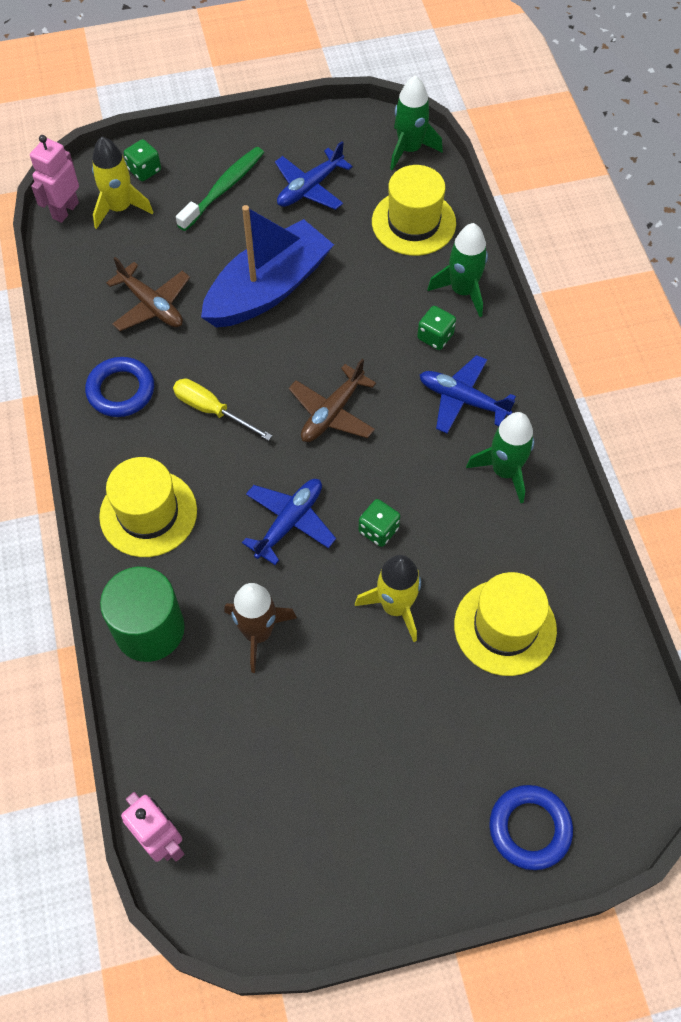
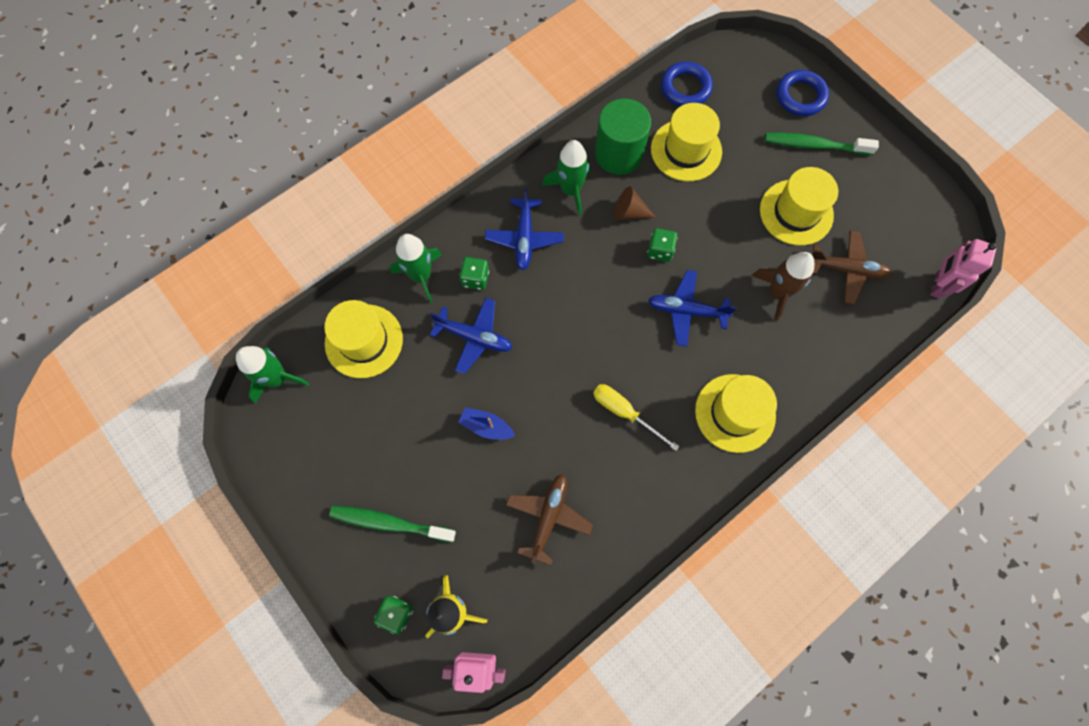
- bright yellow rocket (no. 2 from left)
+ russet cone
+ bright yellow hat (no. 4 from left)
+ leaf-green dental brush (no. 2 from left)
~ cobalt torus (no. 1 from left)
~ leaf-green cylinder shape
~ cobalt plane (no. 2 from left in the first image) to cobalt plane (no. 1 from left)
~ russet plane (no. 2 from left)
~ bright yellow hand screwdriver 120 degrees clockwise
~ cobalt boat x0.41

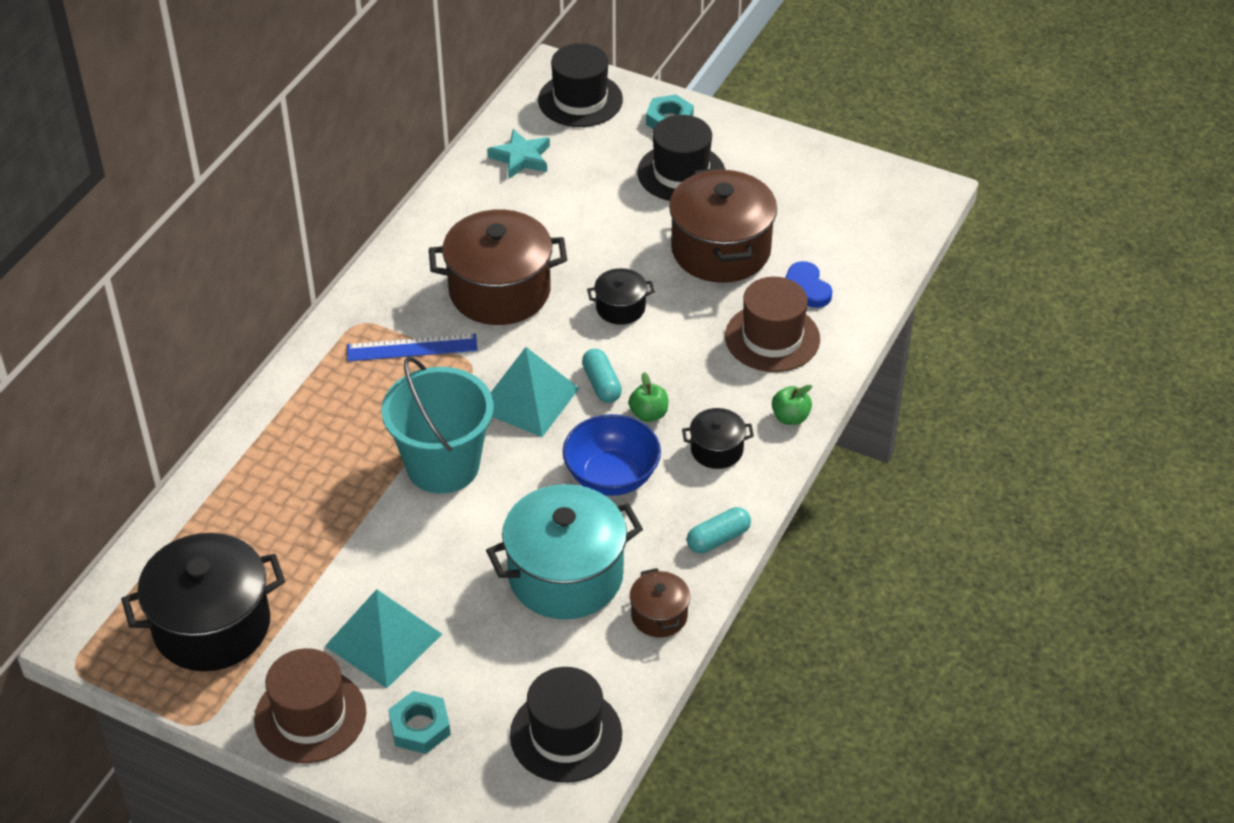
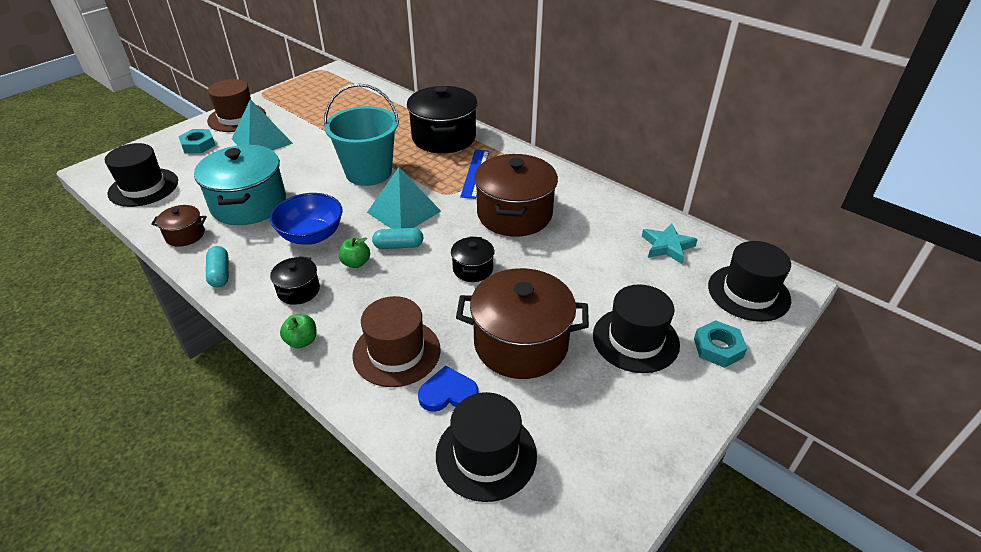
+ ebony hat (no. 2 from left)
~ ebony cooking pot (no. 1 from left in the first image) to ebony cooking pot (no. 2 from left)

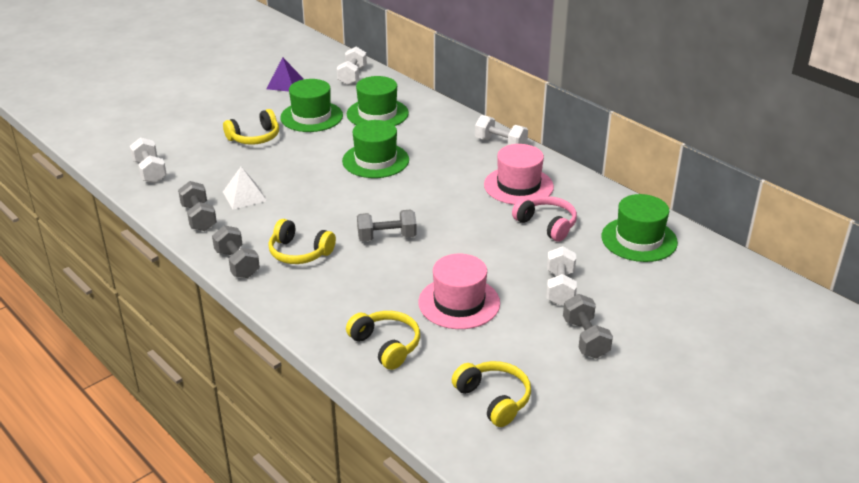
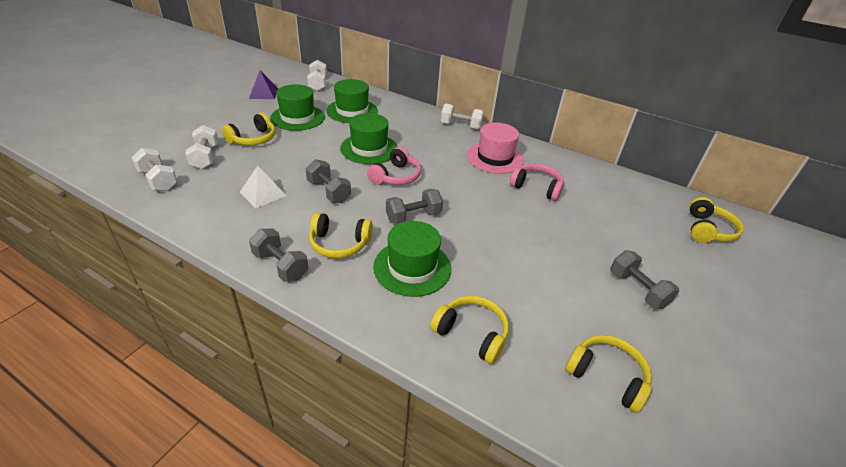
- rosy hat (no. 1 from left)
+ rosy headphones (no. 1 from left)
+ bright yellow headphones (no. 5 from left)
~ ash-grey hand weight (no. 1 from left in the first image) to ash-grey hand weight (no. 2 from left)
~ white hand weight (no. 4 from left in the first image) to white hand weight (no. 2 from left)
~ leaf-green hat (no. 4 from left)

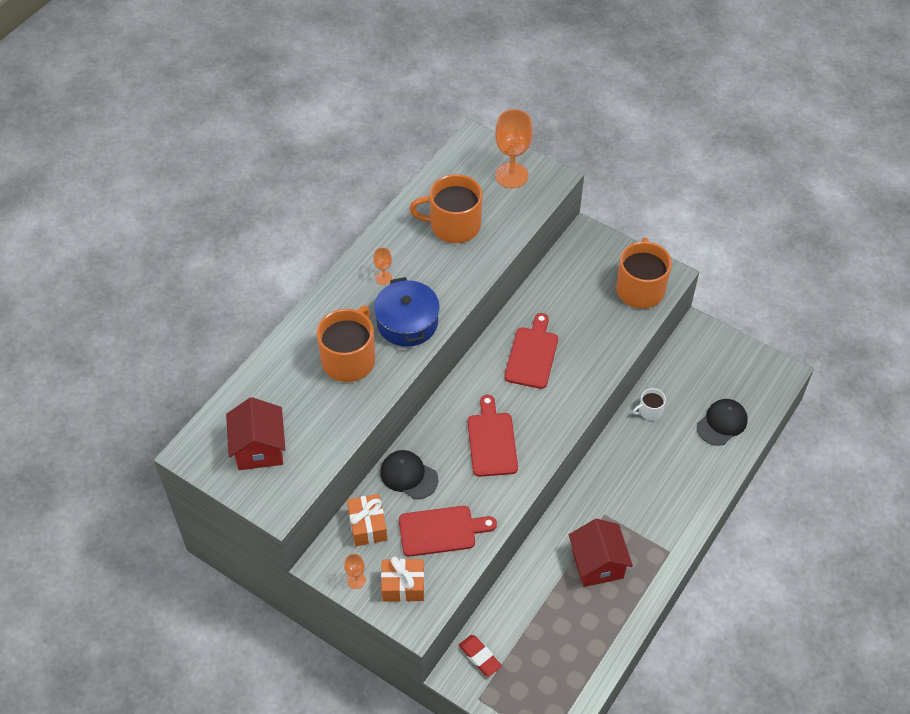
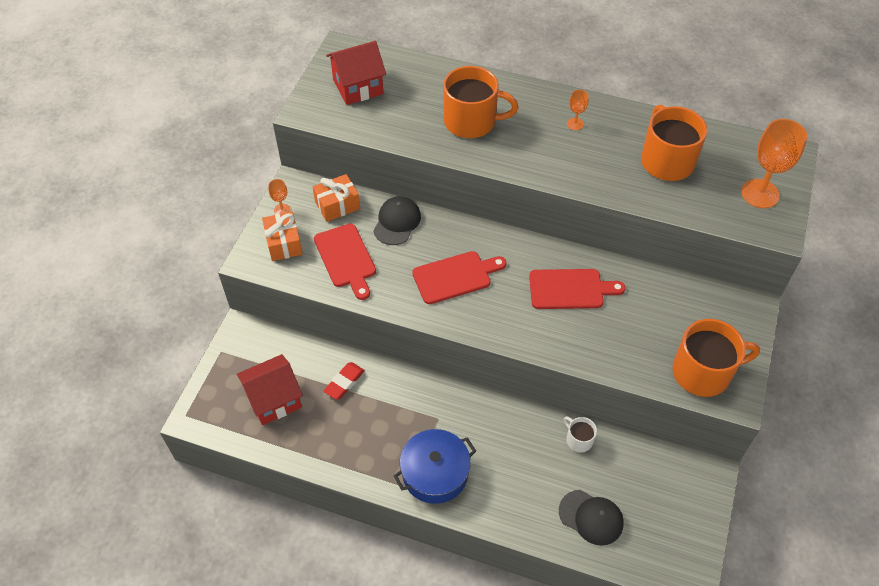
~ cobalt cooking pot
~ crimson pencil eraser
~ crimson toy house (no. 2 from left in the first image) to crimson toy house (no. 1 from left)

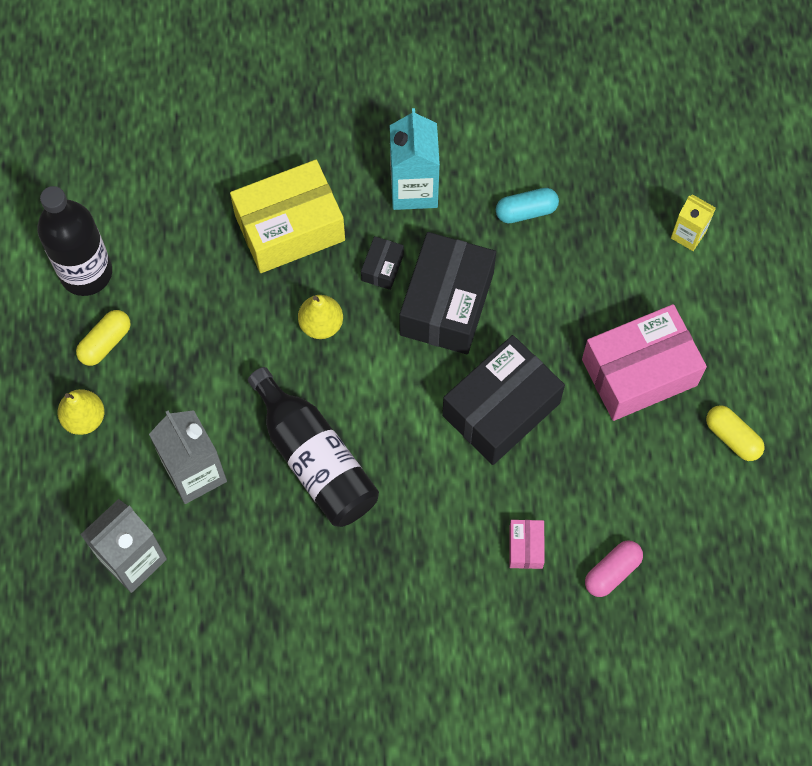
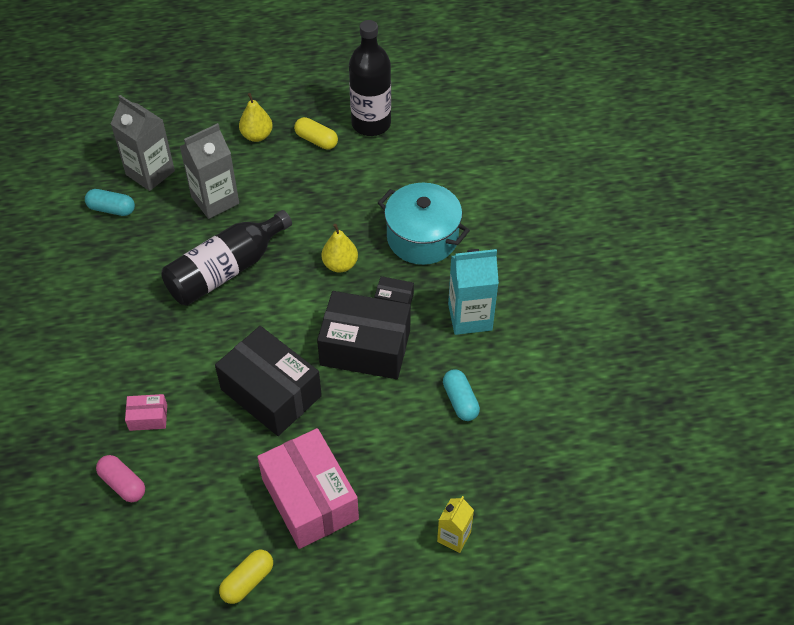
+ aqua pill (no. 1 from left)
~ bright yellow box to aqua cooking pot

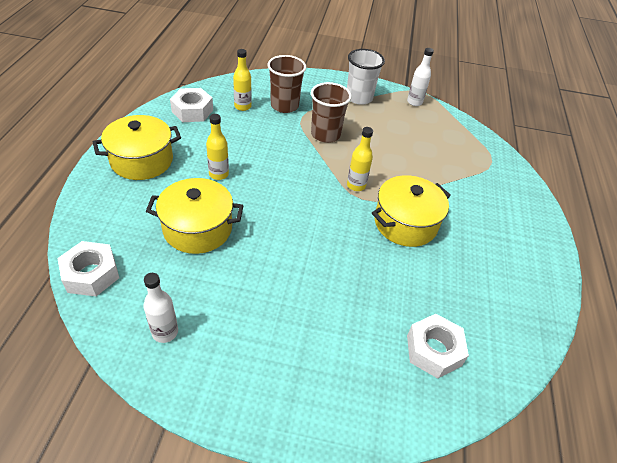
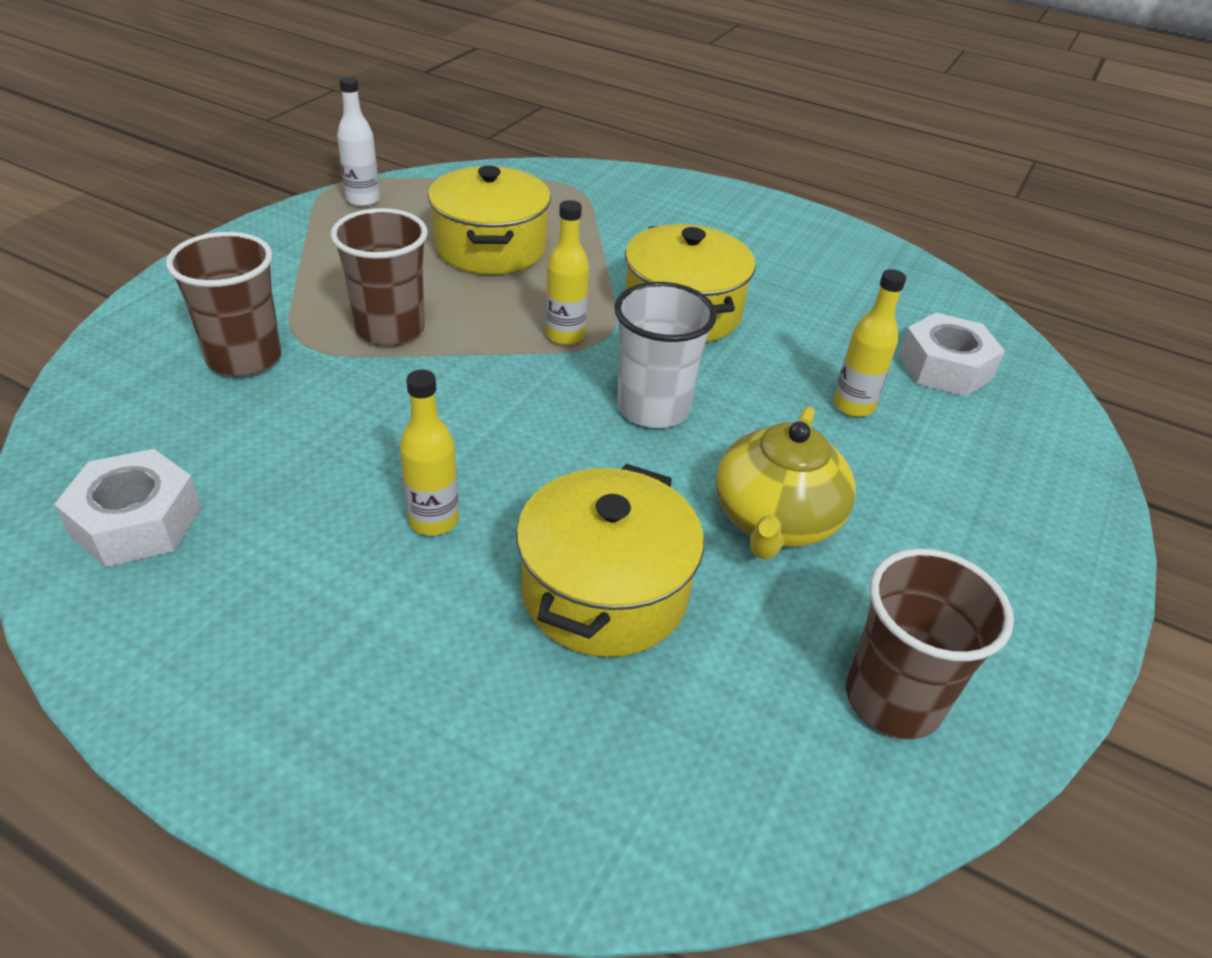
- white hex nut (no. 1 from left)
+ bright yellow china teapot
~ bright yellow cooking pot (no. 1 from left)
~ bright yellow flask (no. 2 from left in the first image) to bright yellow flask (no. 3 from left)
~ white tumbler
~ white flask (no. 1 from left) to russet tumbler (no. 3 from left)

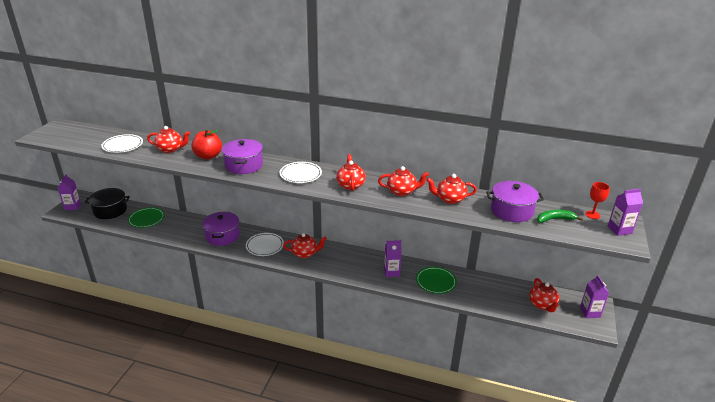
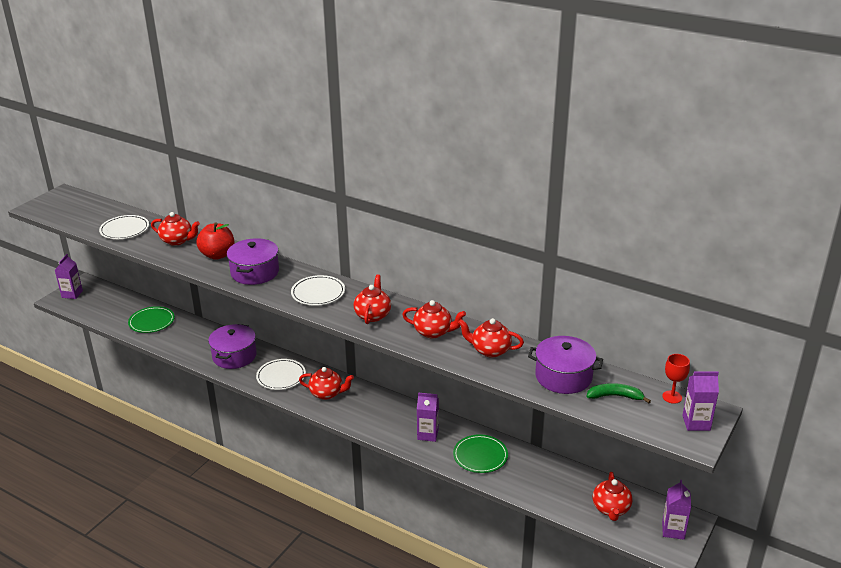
- ebony cooking pot

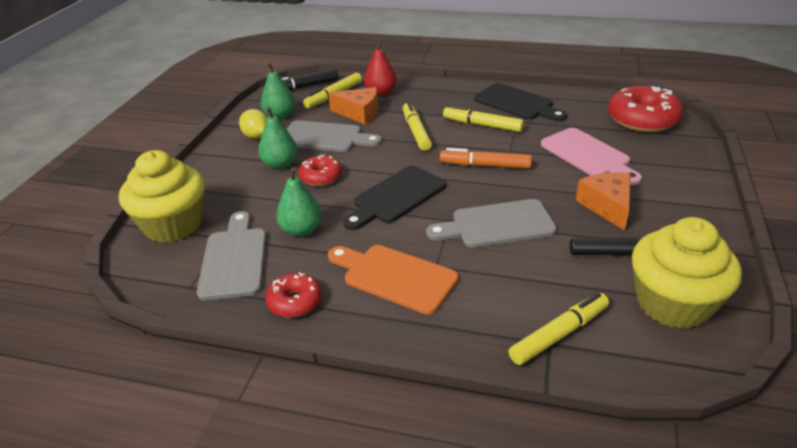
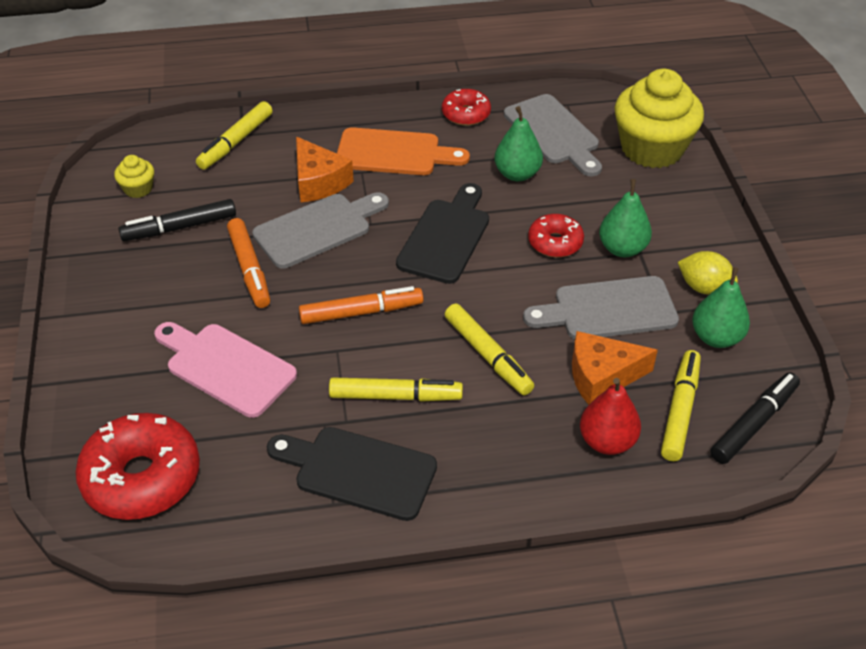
+ orange-coloured marker (no. 1 from left)
~ orange-coloured cheese wedge (no. 2 from left in the first image) to orange-coloured cheese wedge (no. 1 from left)
~ bright yellow cupcake (no. 2 from left in the first image) x0.44

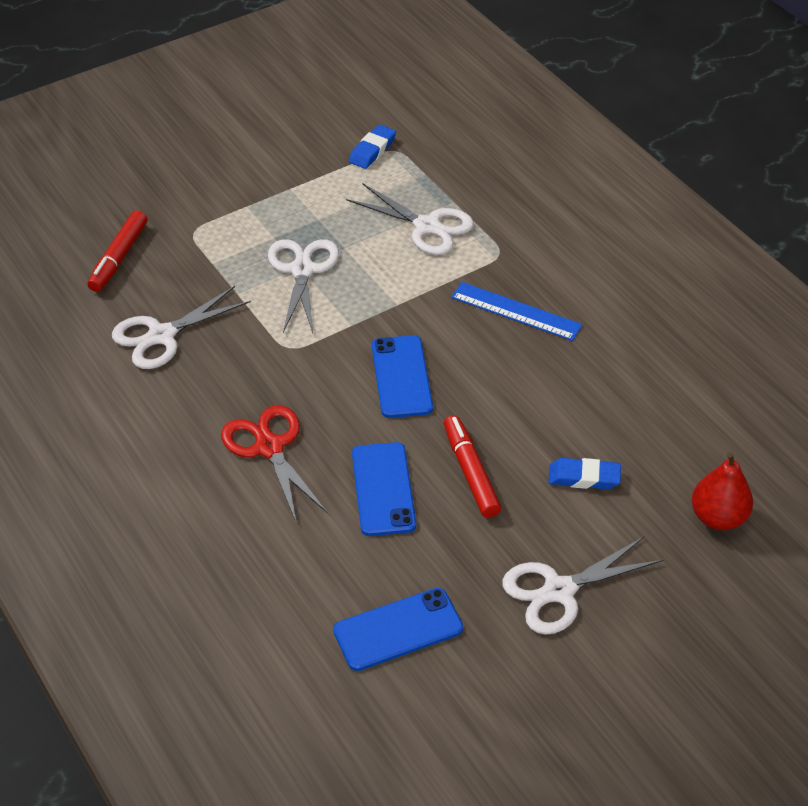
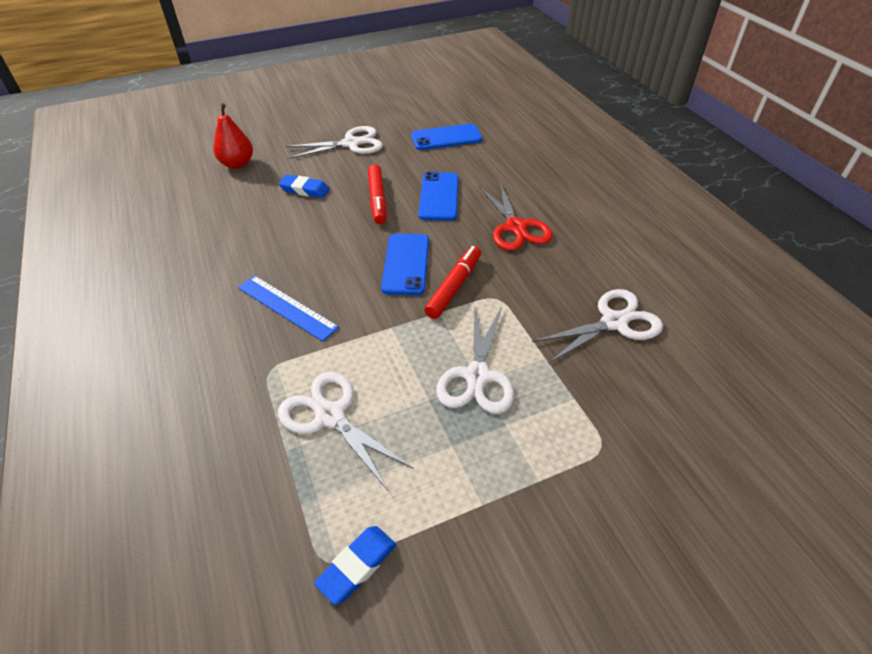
~ crimson marker (no. 1 from left in the first image) to crimson marker (no. 2 from left)

